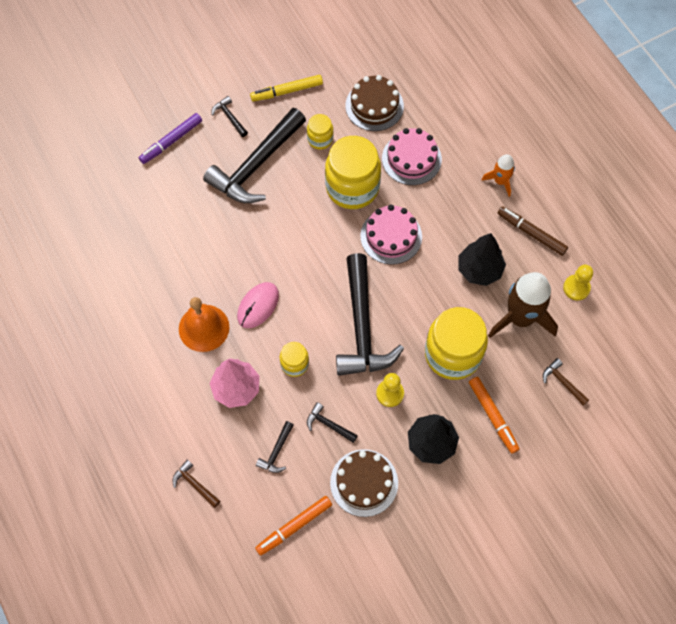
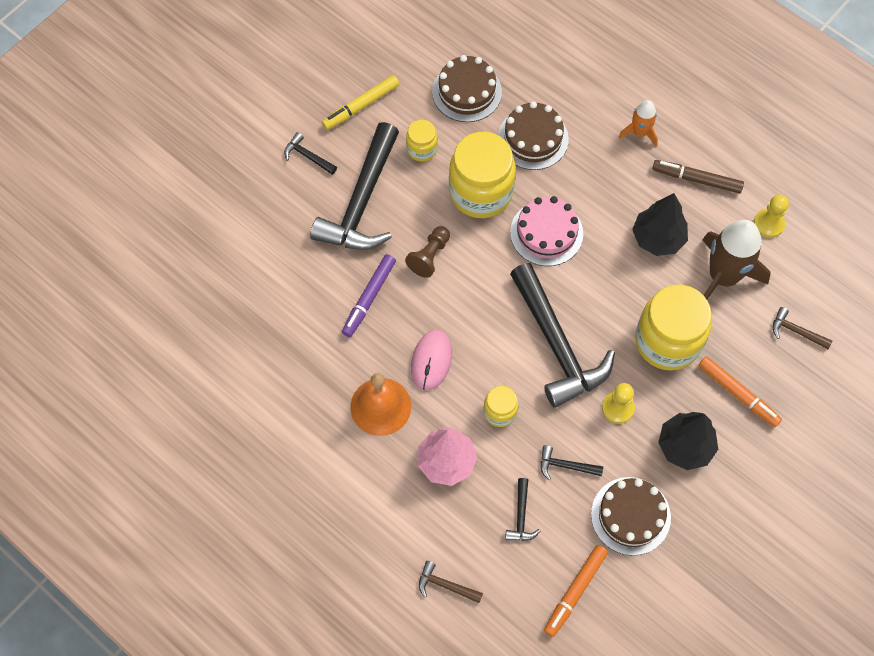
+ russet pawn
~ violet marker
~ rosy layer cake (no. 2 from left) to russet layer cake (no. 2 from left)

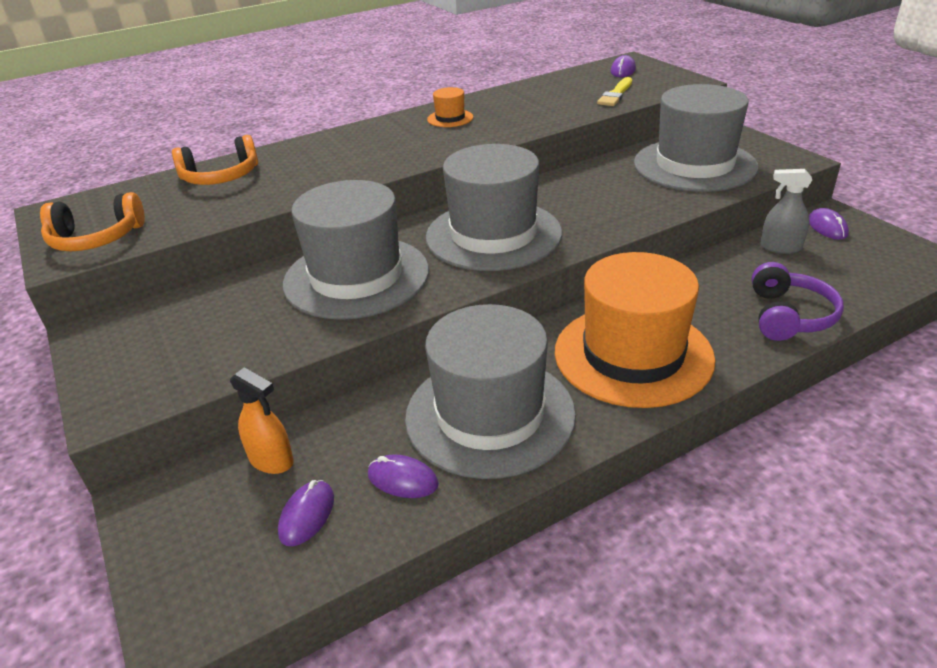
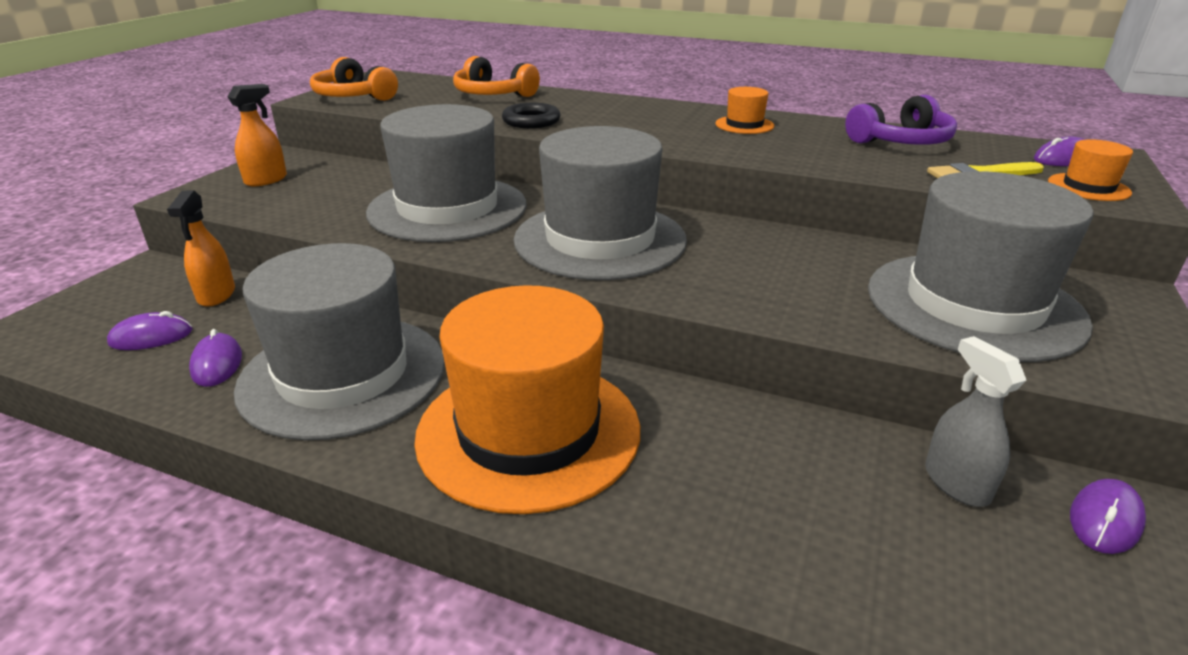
+ orange-coloured sprayer (no. 2 from left)
+ ebony torus
+ orange-coloured hat (no. 3 from left)
~ violet headphones

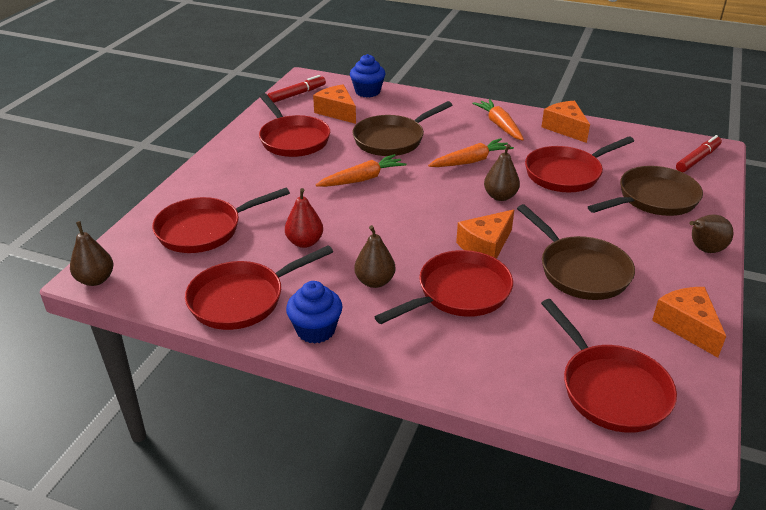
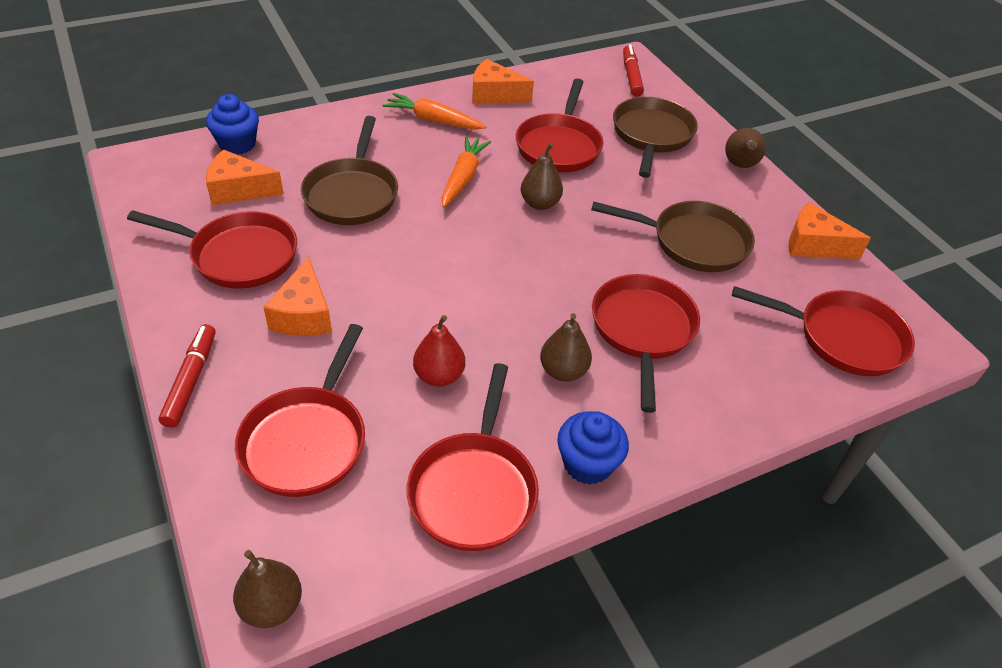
- orange-coloured carrot (no. 1 from left)
~ crimson marker (no. 1 from left)
~ orange-coloured cheese wedge (no. 2 from left)

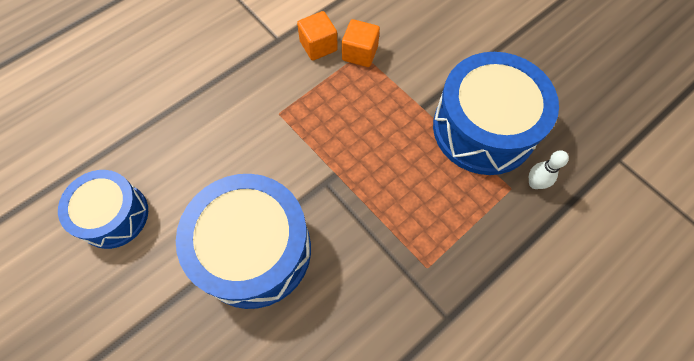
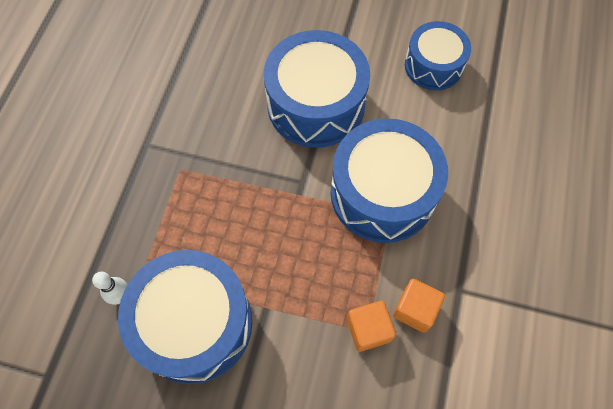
+ cobalt drum (no. 3 from left)

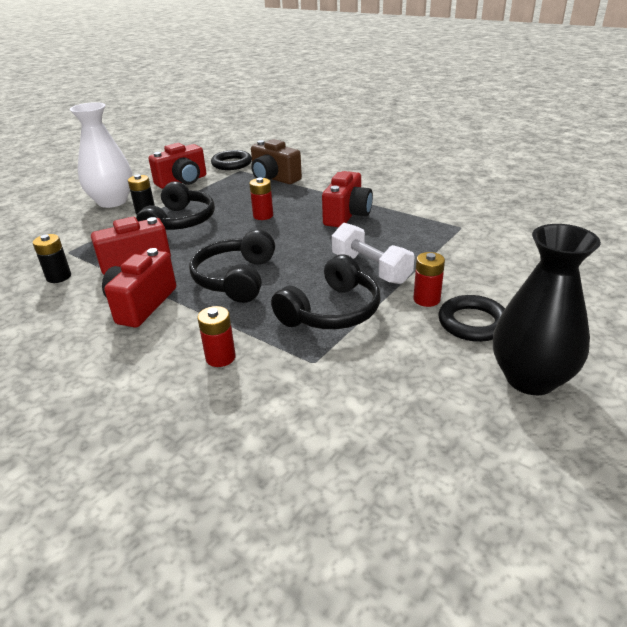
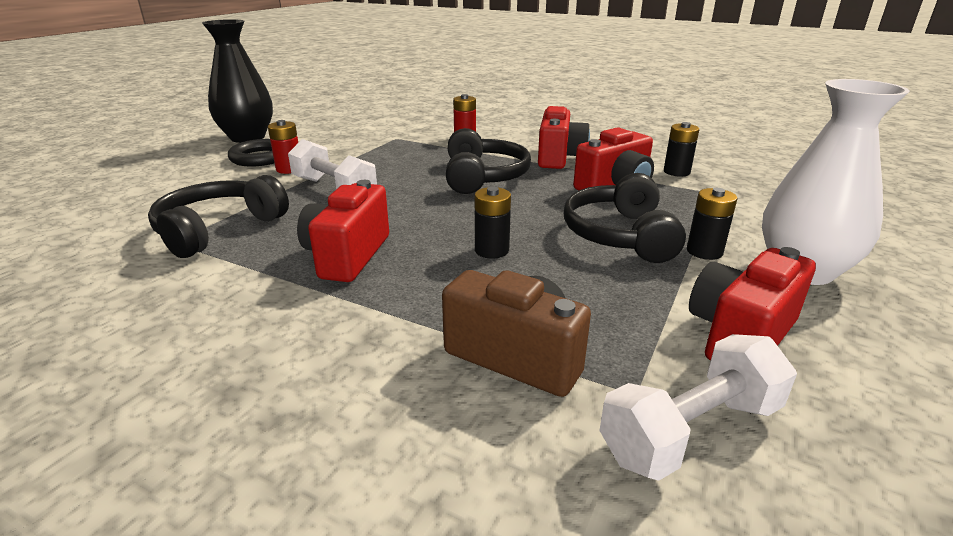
~ ebony headphones (no. 3 from left in the first image) to ebony headphones (no. 1 from left)
~ ebony torus (no. 1 from left) to white hand weight (no. 2 from left)
~ crimson battery (no. 2 from left) to ebony battery (no. 1 from left)

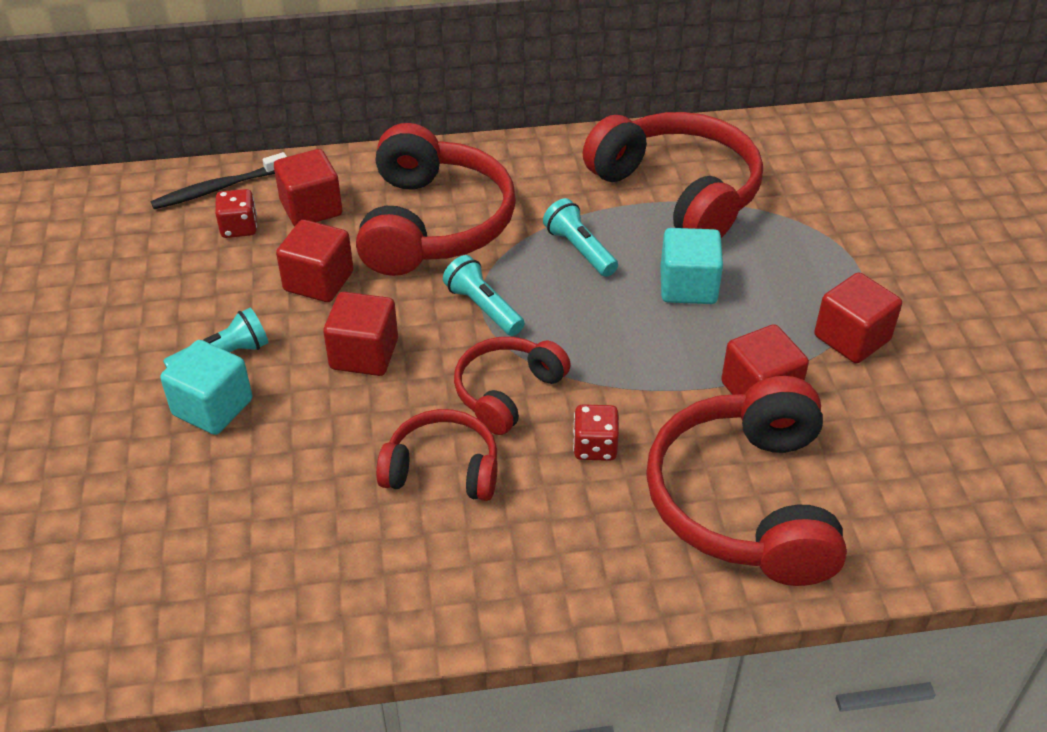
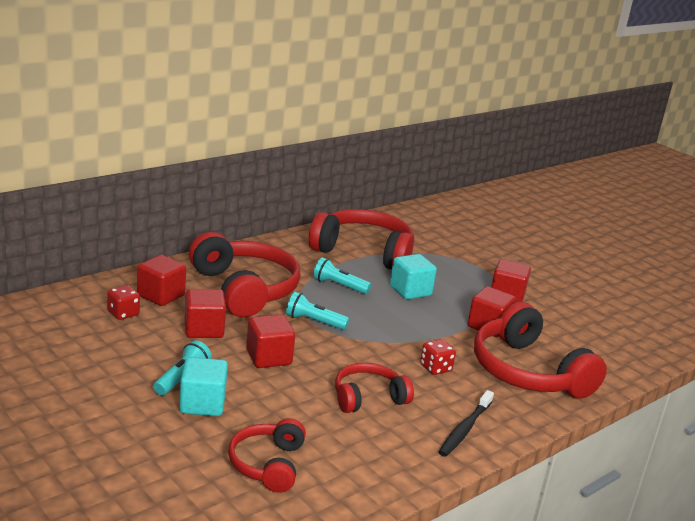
~ ebony dental brush
~ crimson headphones (no. 3 from left in the first image) to crimson headphones (no. 2 from left)

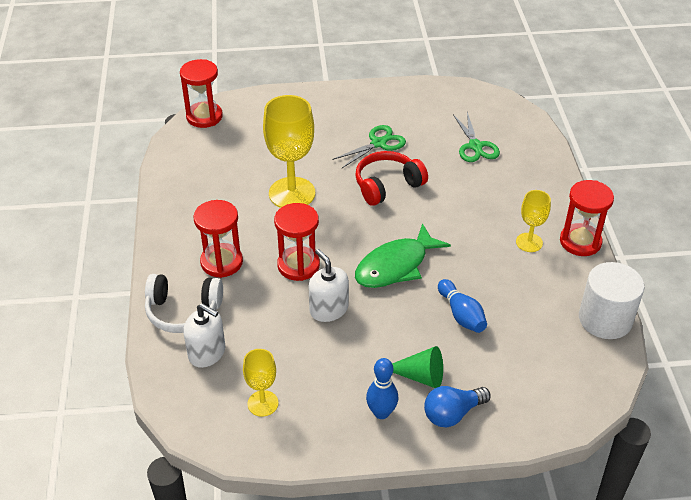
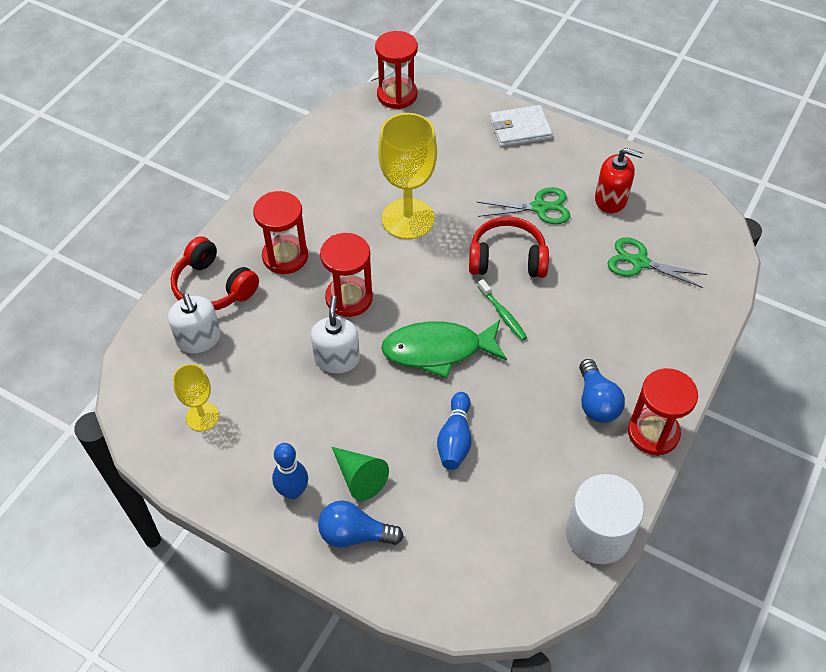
+ leaf-green dental brush
+ white card wallet
+ crimson pump bottle
~ bright yellow wine glass (no. 3 from left) to cobalt lightbulb (no. 2 from left)
~ white headphones to crimson headphones (no. 1 from left)
~ leaf-green scissors (no. 2 from left) 90 degrees clockwise

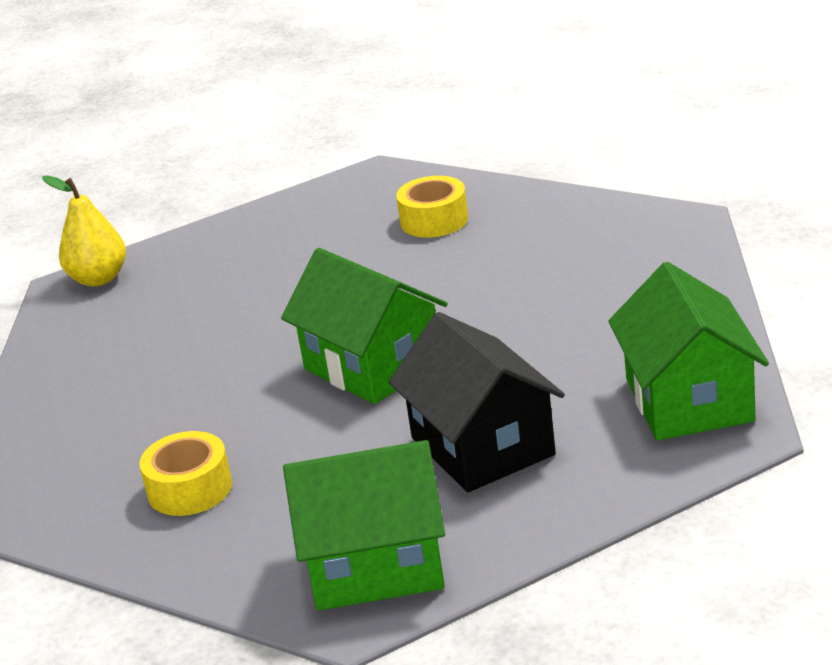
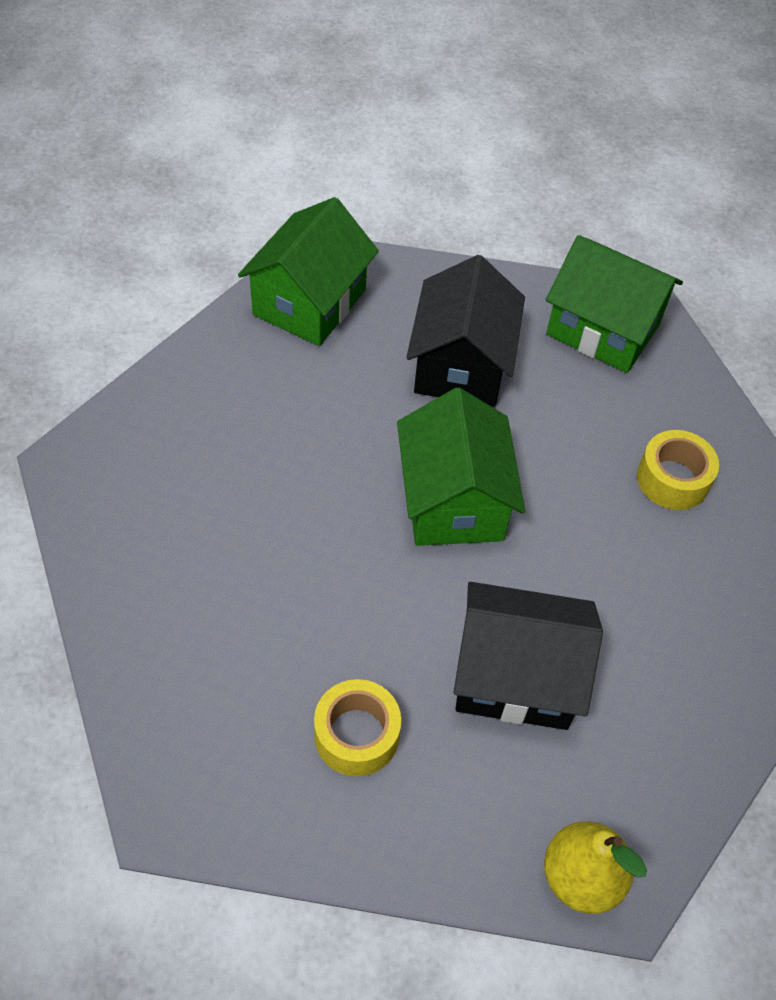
+ ebony toy house (no. 2 from left)
~ bright yellow sticky tape (no. 2 from left in the first image) to bright yellow sticky tape (no. 1 from left)

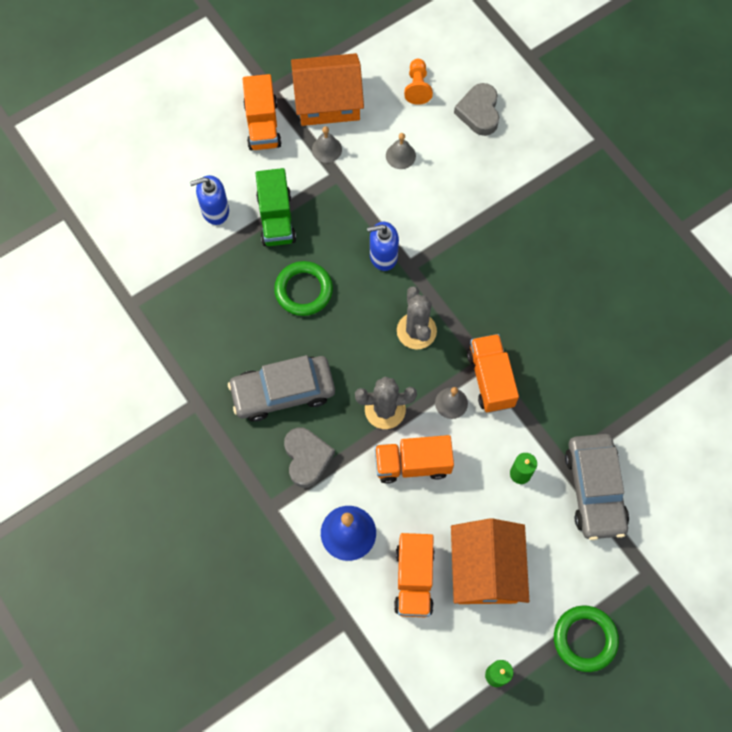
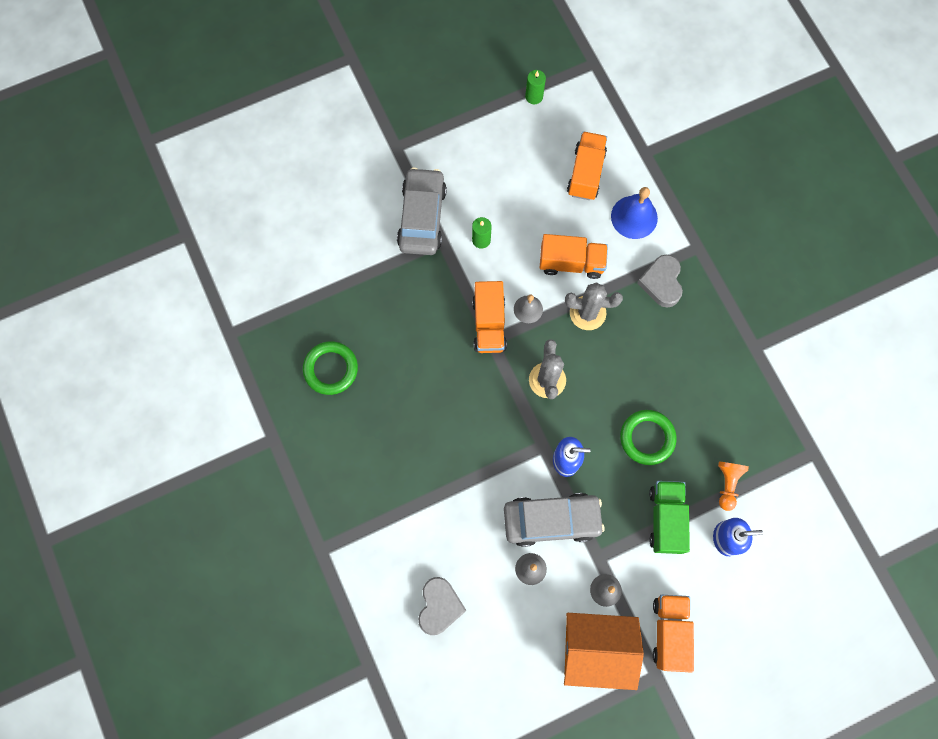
- orange-coloured toy house (no. 2 from left)
~ ash-grey toy car (no. 1 from left in the first image) to ash-grey toy car (no. 2 from left)
~ orange-coloured pawn
~ leaf-green torus (no. 2 from left in the first image) to leaf-green torus (no. 1 from left)

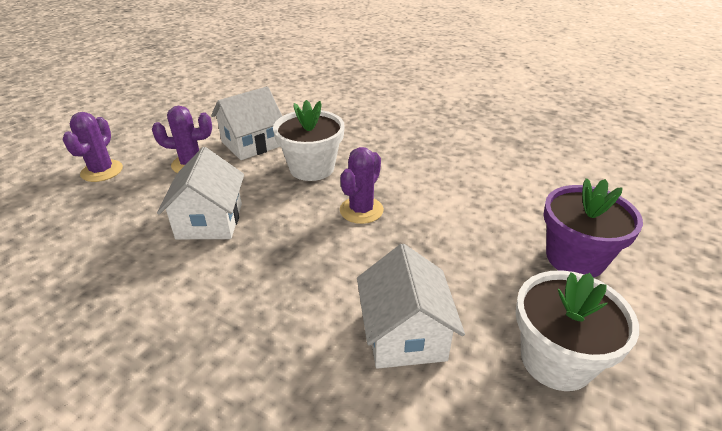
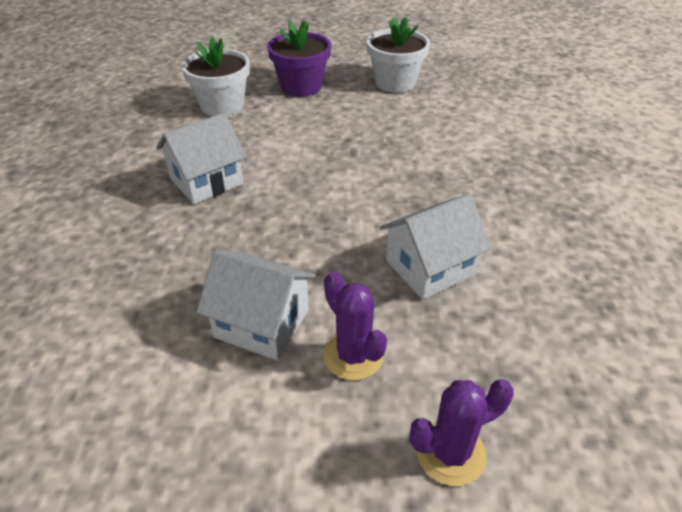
- violet saguaro cactus (no. 3 from left)
~ white potted plant (no. 1 from left)
~ white toy house (no. 3 from left in the first image) to white toy house (no. 1 from left)

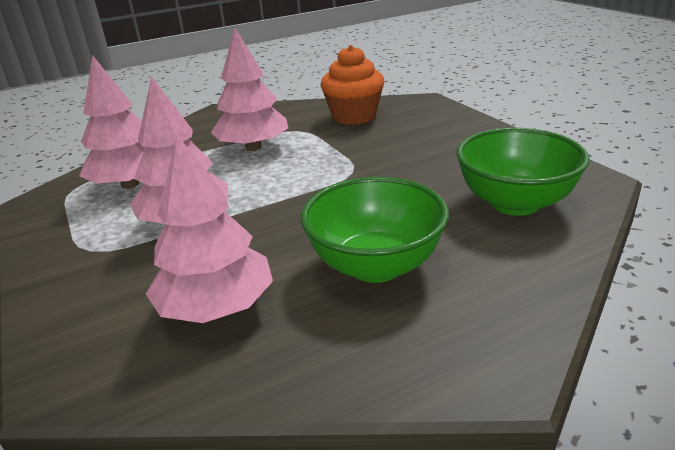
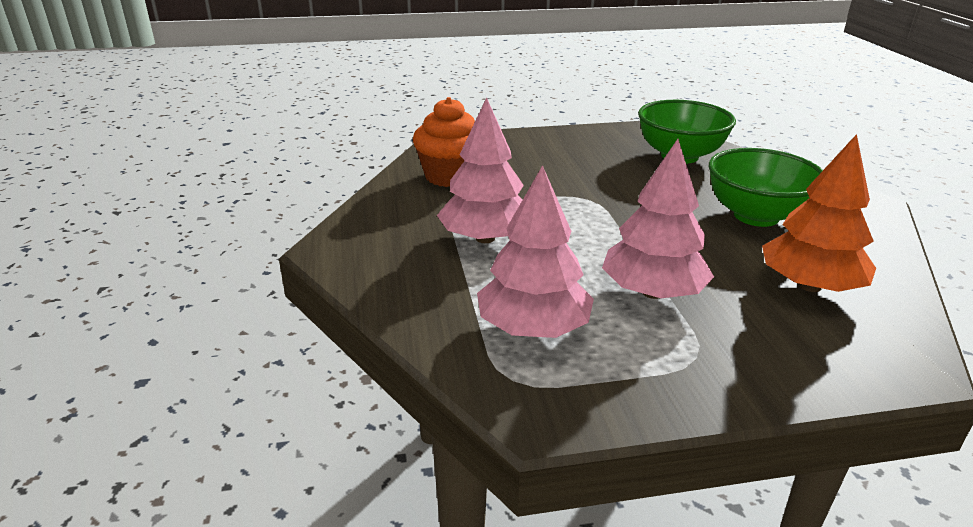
~ rosy tree (no. 3 from left) to orange-coloured tree

